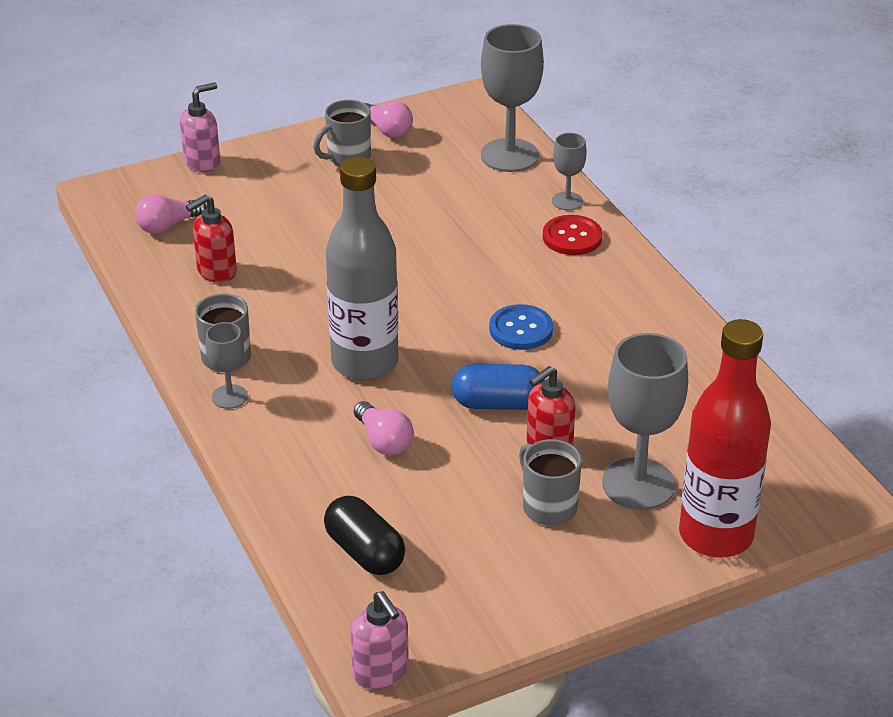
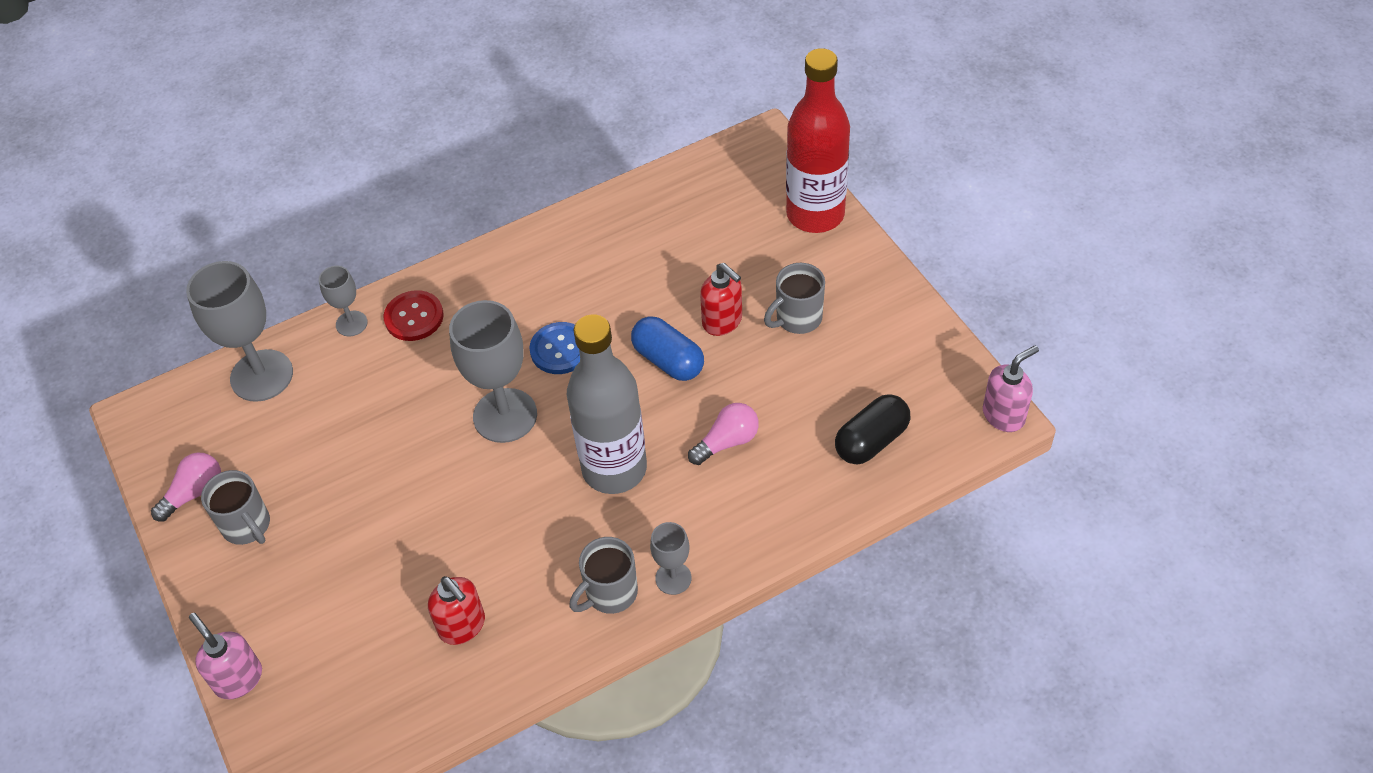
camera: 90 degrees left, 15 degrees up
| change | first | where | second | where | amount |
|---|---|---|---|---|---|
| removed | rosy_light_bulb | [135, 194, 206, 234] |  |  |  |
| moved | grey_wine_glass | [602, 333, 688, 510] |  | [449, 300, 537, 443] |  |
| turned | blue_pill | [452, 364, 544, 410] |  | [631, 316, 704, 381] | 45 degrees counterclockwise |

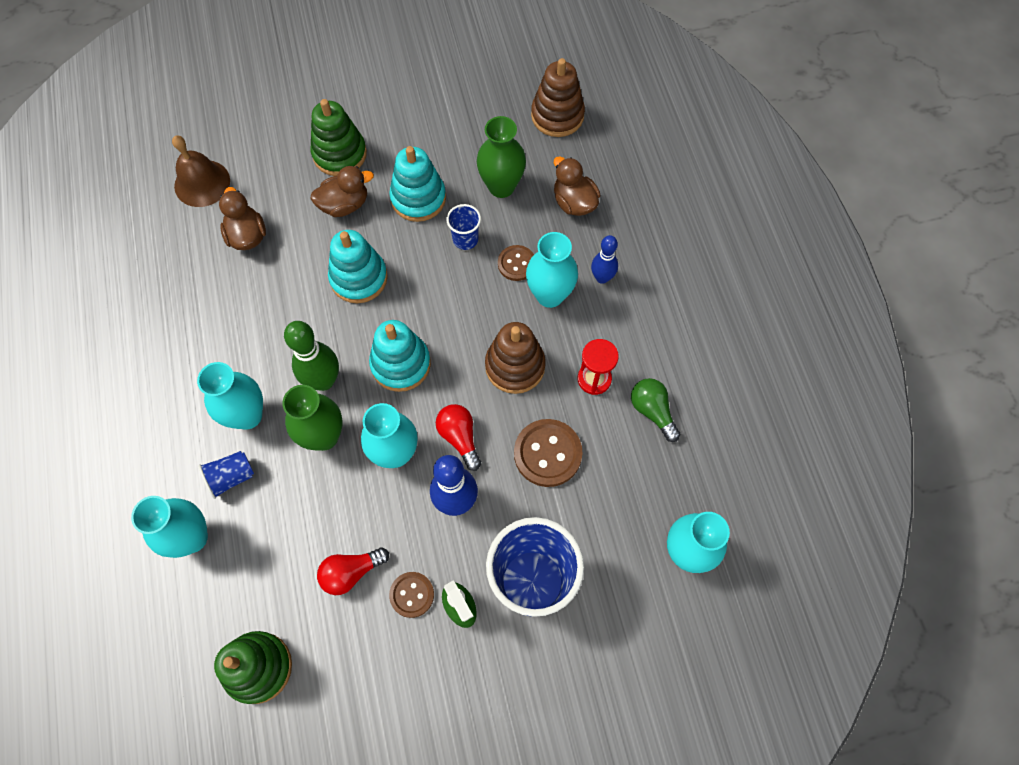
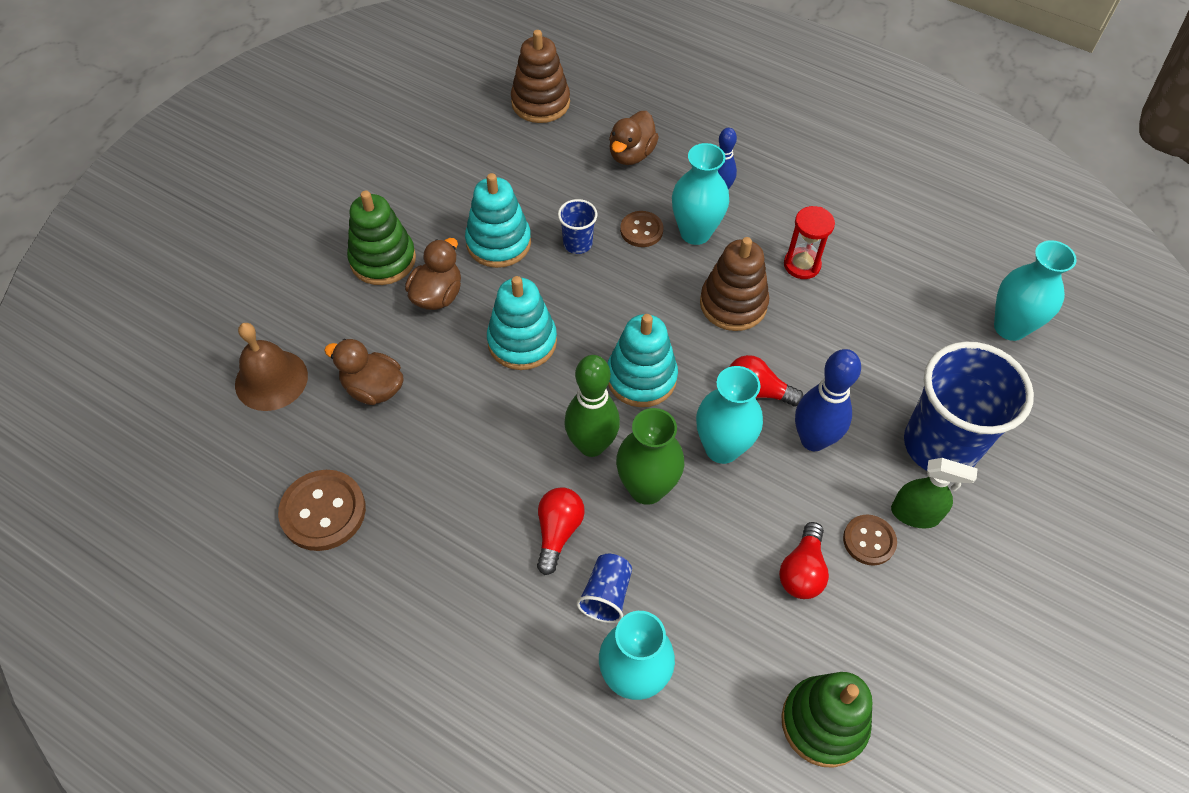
camera: 45 degrees left, 10 degrees down
| change | first | where | second | where | amount |
|---|---|---|---|---|---|
| removed | leaf-green_flower_vase | [477, 116, 526, 198] |  |  |  |
| removed | leaf-green_light_bulb | [631, 378, 681, 442] |  |  |  |
| moved | dark_brown_sewing_button | [514, 419, 583, 487] |  | [278, 470, 366, 551] |  |
| replaced | teal_flower_vase | [197, 362, 263, 430] | crimson_light_bulb | [537, 487, 585, 575] |  |
| turned | dark_brown_duck | [554, 156, 600, 216] |  | [609, 111, 659, 165] | 75 degrees counterclockwise |

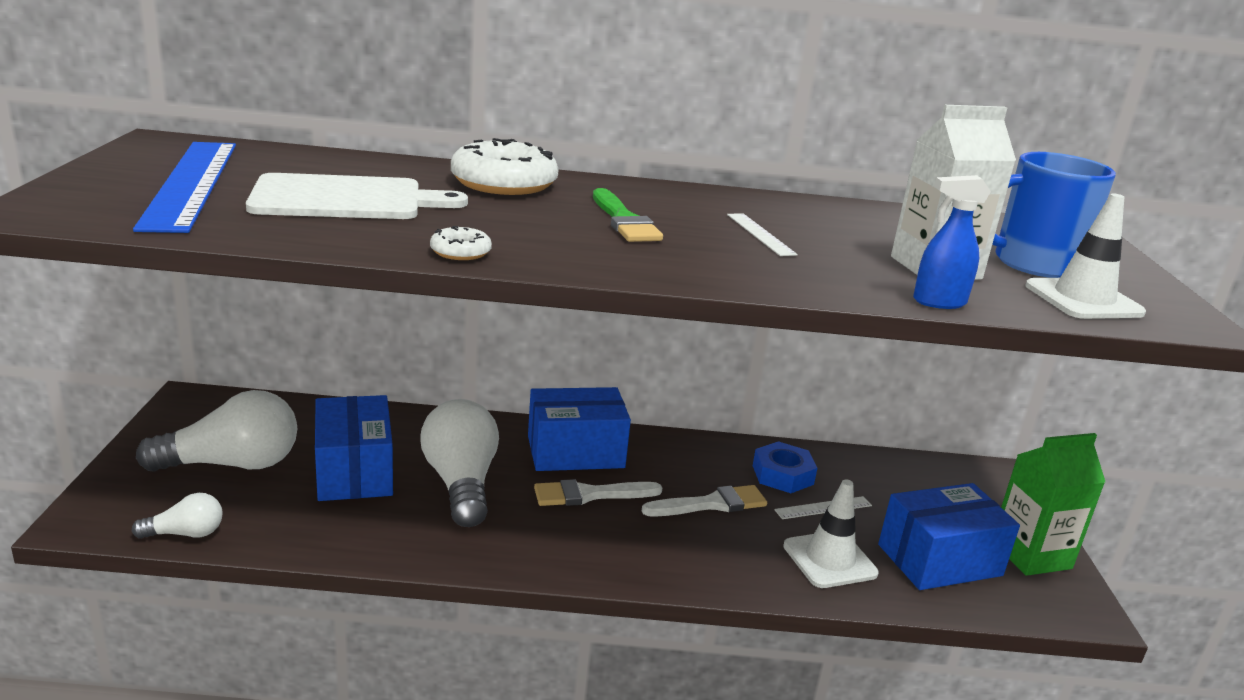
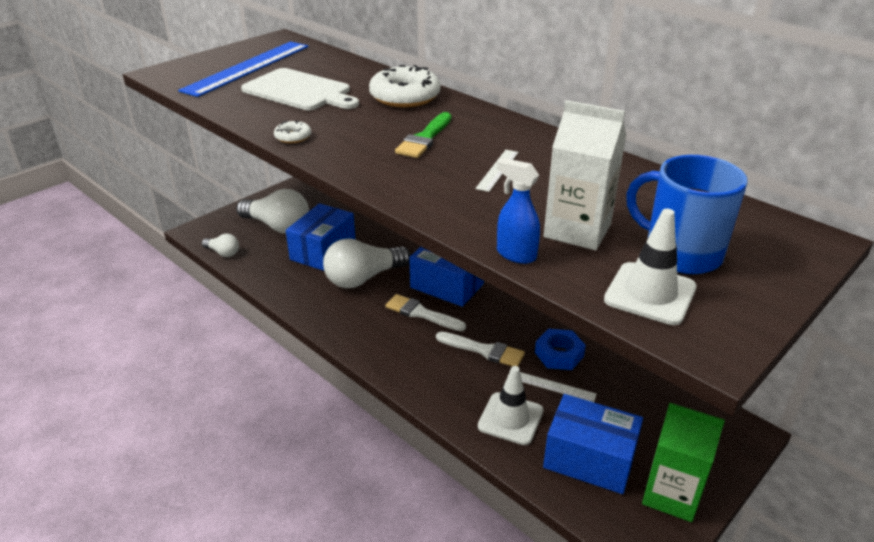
camera: 45 degrees right, 10 degrees up
| change | first | where | second | where | amount |
|---|---|---|---|---|---|
| turned | white_light_bulb | [421, 399, 499, 527] |  | [323, 238, 411, 288] | 150 degrees counterclockwise |

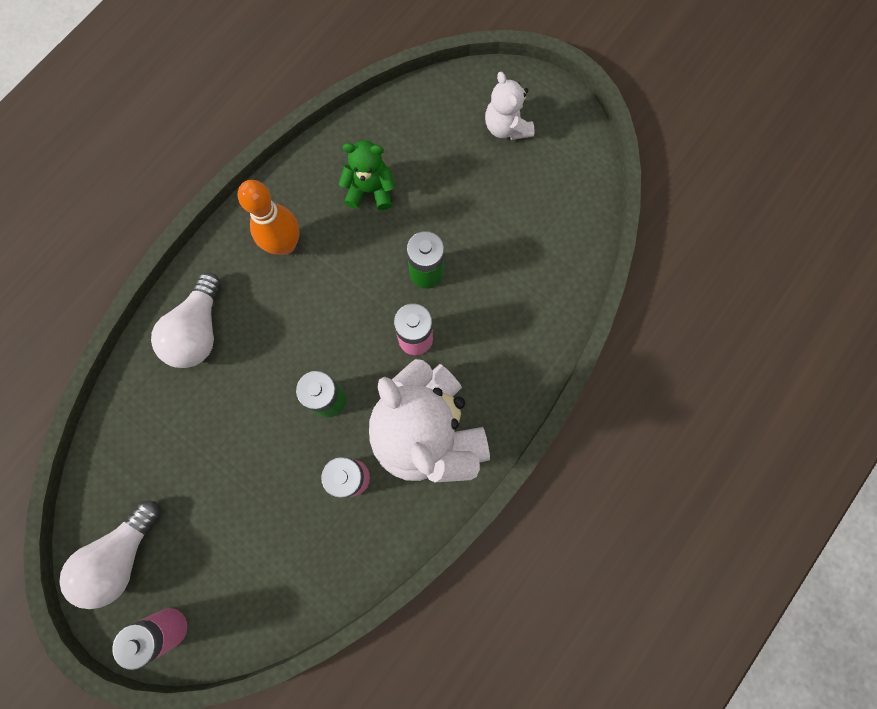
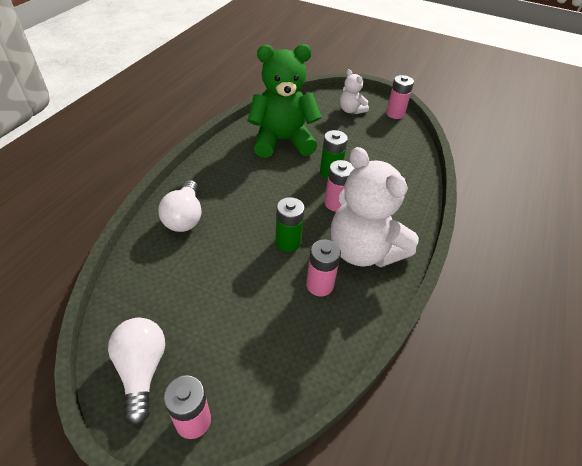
camera: 15 degrees left, 30 degrees down
| change | first | where | second | where | amount |
|---|---|---|---|---|---|
| removed | bright_orange_skittle | [238, 180, 300, 255] |  |  |  |
| added |  |  | rosy_power_cell | [386, 75, 414, 119] |  |
| turned | white_light_bulb | [59, 501, 160, 609] |  | [108, 318, 165, 425] | 150 degrees clockwise |
| resized | leaf-green_stuffed_bear | [339, 140, 395, 210] |  | [247, 44, 322, 158] | x2.07 |

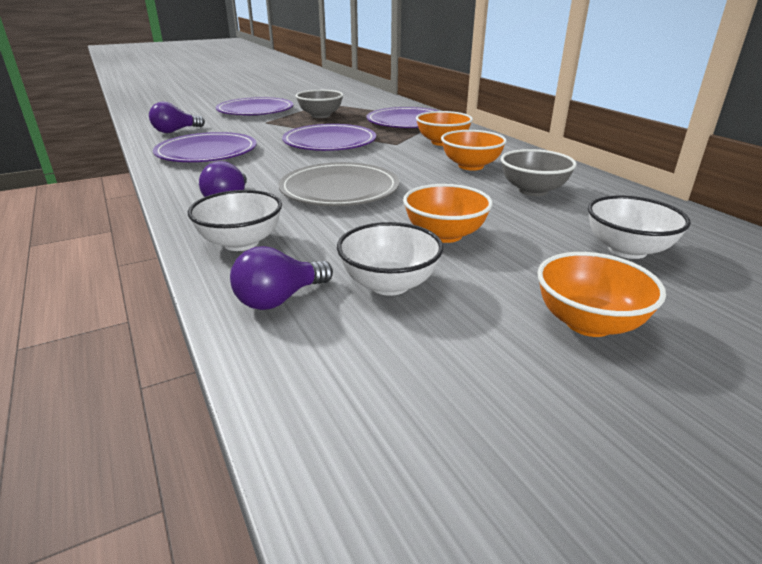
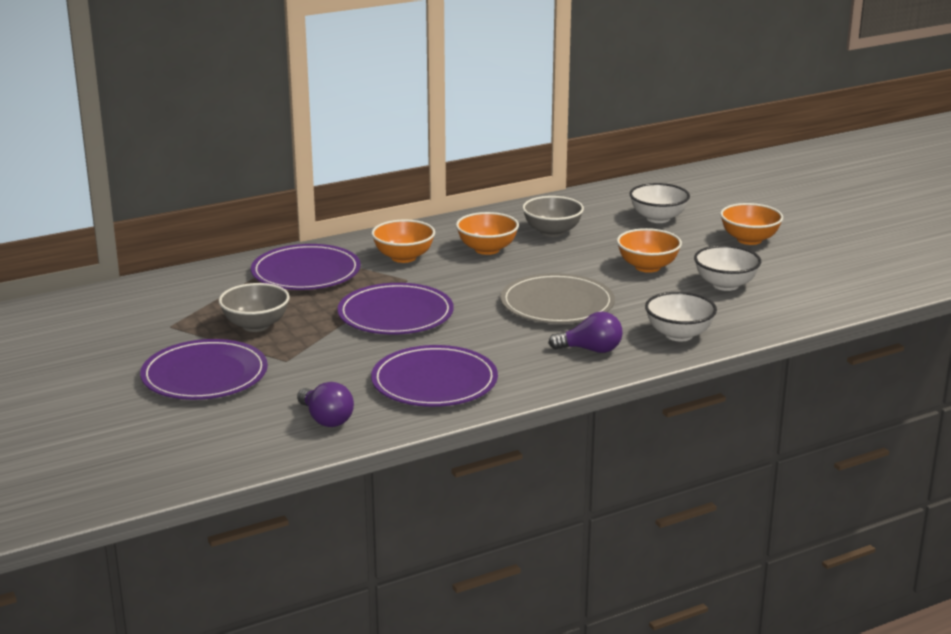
camera: 90 degrees left, 5 degrees down
| change | first | where | second | where | amount |
|---|---|---|---|---|---|
| removed | purple_light_bulb | [230, 246, 333, 310] |  |  |  |

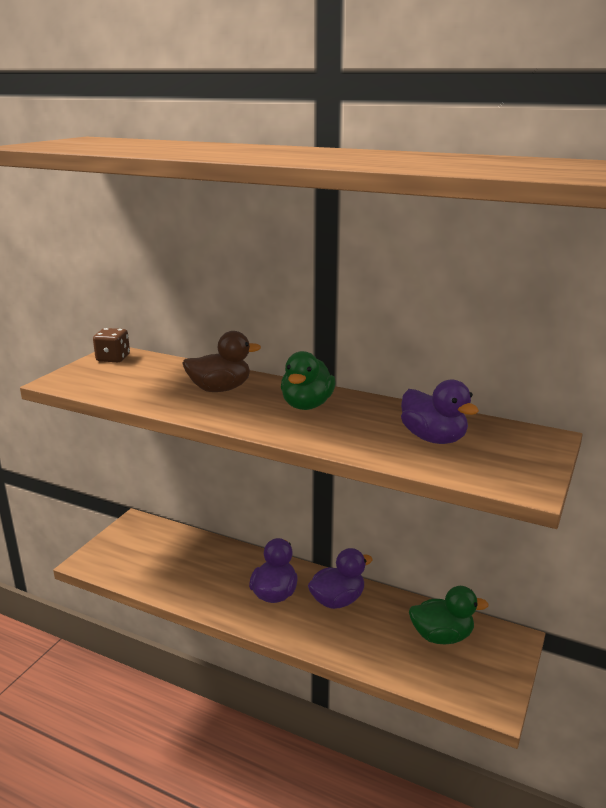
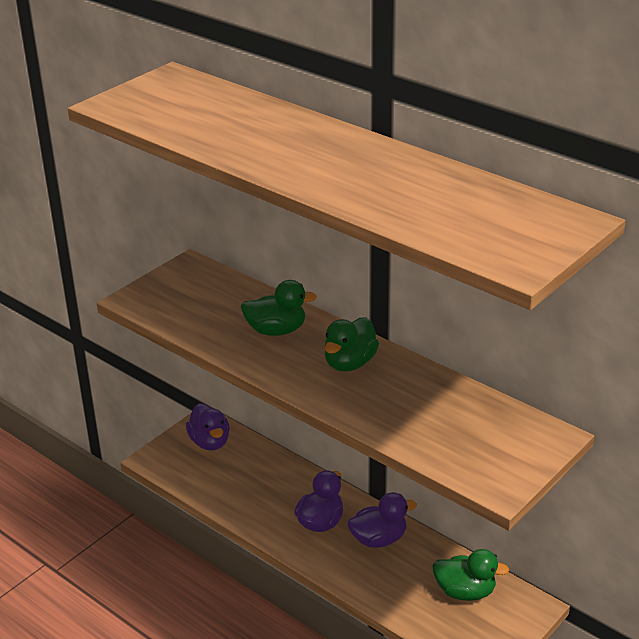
camera: 15 degrees right, 10 degrees up
| change | first | where | second | where | amount |
|---|---|---|---|---|---|
| removed | dark_brown_die | [93, 328, 130, 362] |  |  |  |
| moved | purple_duck | [401, 379, 479, 444] |  | [186, 403, 230, 451] |  |
| recoloured | dark_brown_duck | [182, 331, 261, 392] | leaf-green_duck | [241, 280, 317, 336] |  |

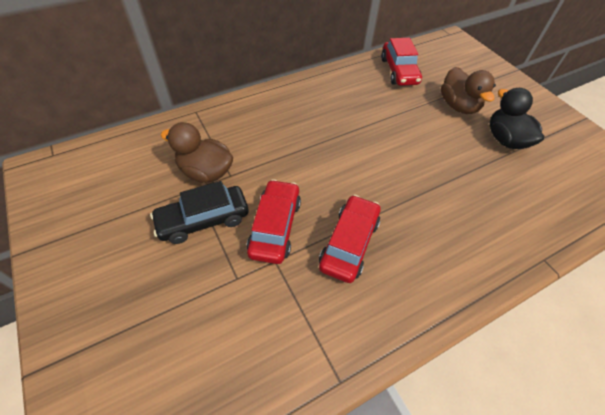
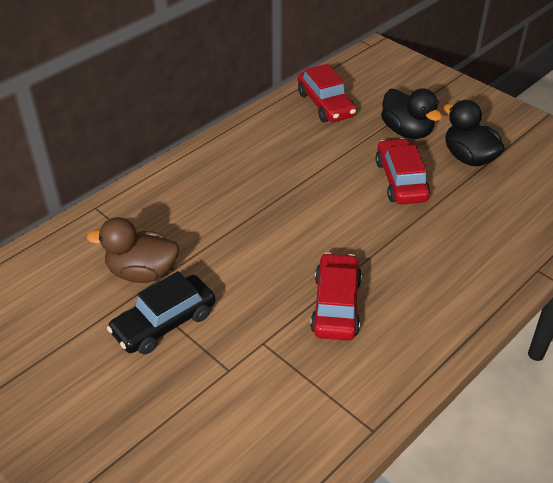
camera: 15 degrees left, 10 degrees down
| change | first | where | second | where | amount |
|---|---|---|---|---|---|
| moved | crimson_car | [247, 179, 301, 264] |  | [375, 138, 430, 204] |  |
| recoloured | dark_brown_duck | [441, 67, 496, 114] | jet-black_duck | [381, 88, 442, 139] |  |

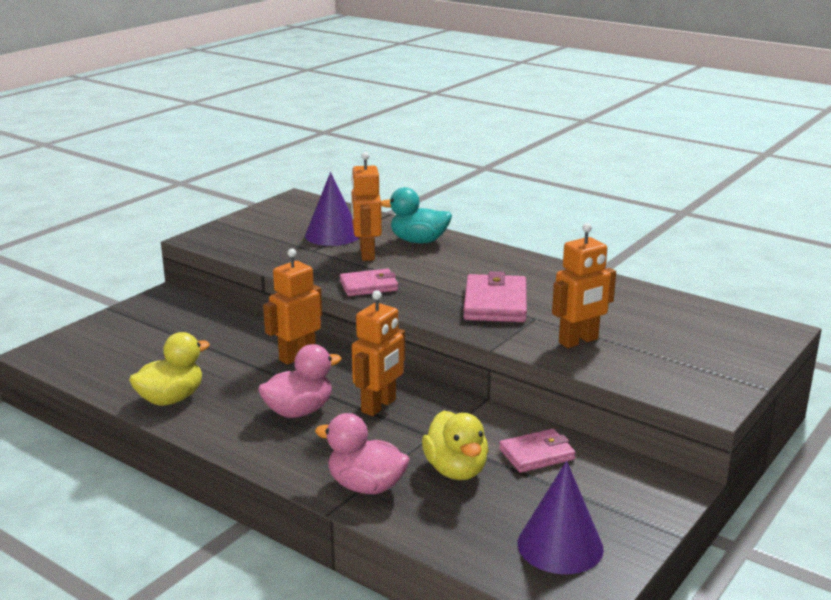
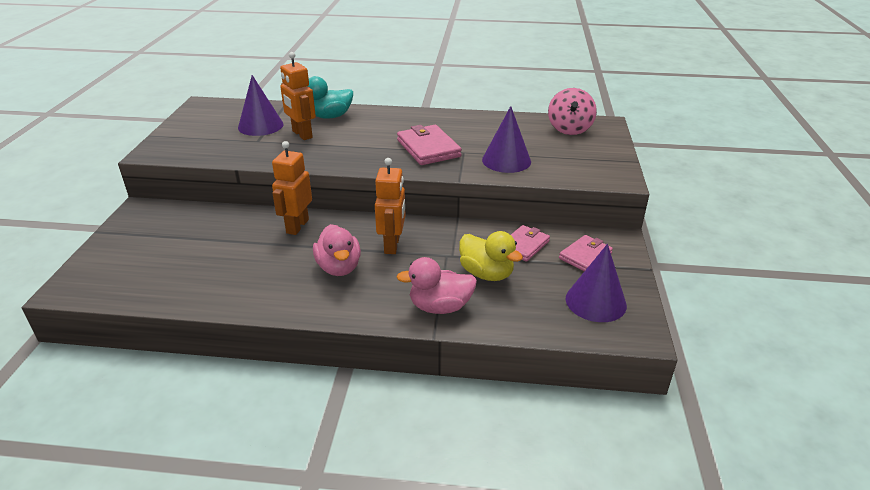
camera: 30 degrees left, 10 degrees up
| change | first | where | second | where | amount |
|---|---|---|---|---|---|
| removed | yellow_duck | [129, 332, 210, 406] |  |  |  |
| added |  |  | rosy_toy_top | [548, 88, 597, 135] |  |
| moved | rosy_card_wallet | [340, 269, 398, 296] |  | [559, 235, 613, 271] |  |
| replaced | bright_orange_robot | [552, 223, 616, 348] | purple_cone | [482, 106, 531, 173] |  |
| turned | rosy_duck | [258, 344, 342, 418] |  | [313, 224, 361, 276] | 135 degrees clockwise |

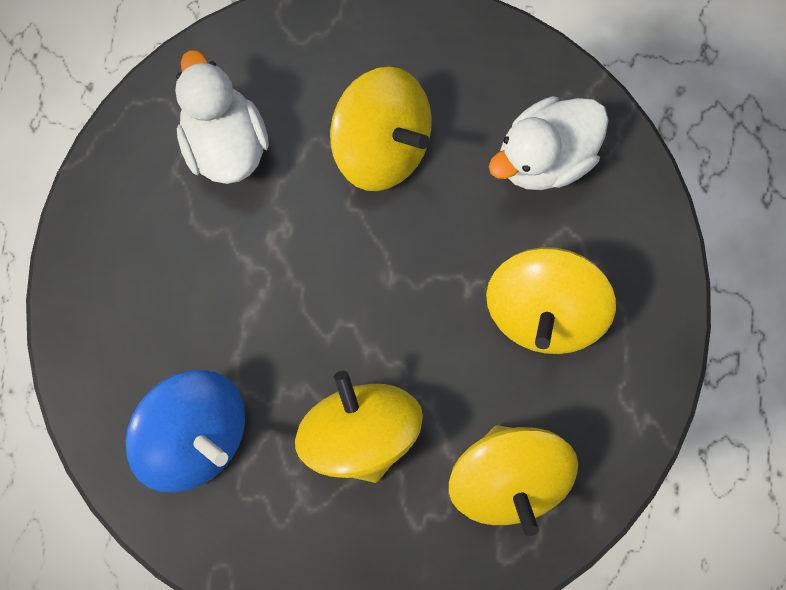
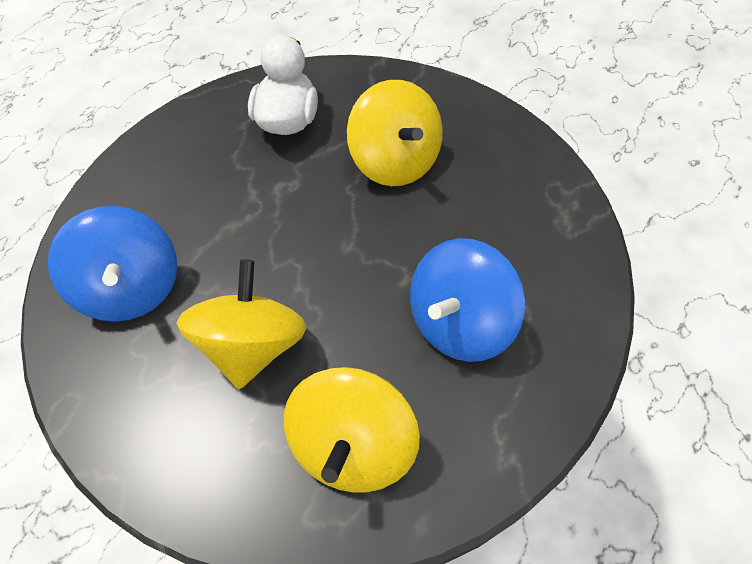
camera: 30 degrees right, 20 degrees down
| change | first | where | second | where | amount |
|---|---|---|---|---|---|
| removed | white_duck | [489, 96, 609, 190] |  |  |  |
| recoloured | yellow_toy_top | [486, 247, 616, 354] | blue_toy_top | [410, 238, 525, 362] |  |

